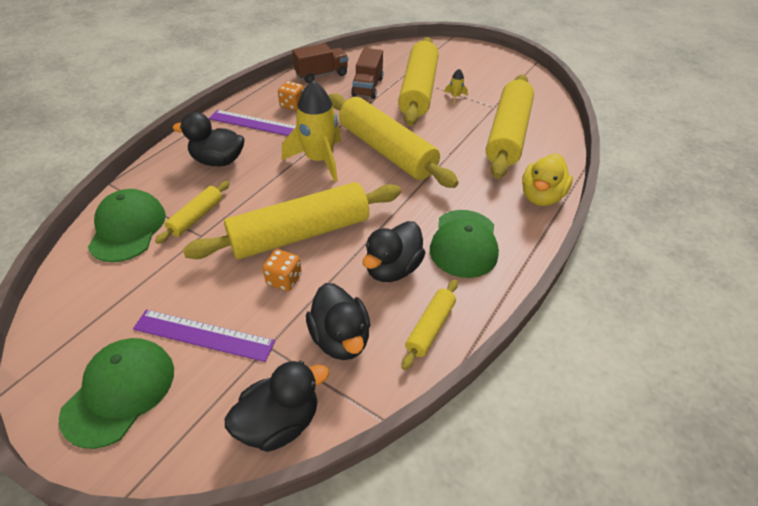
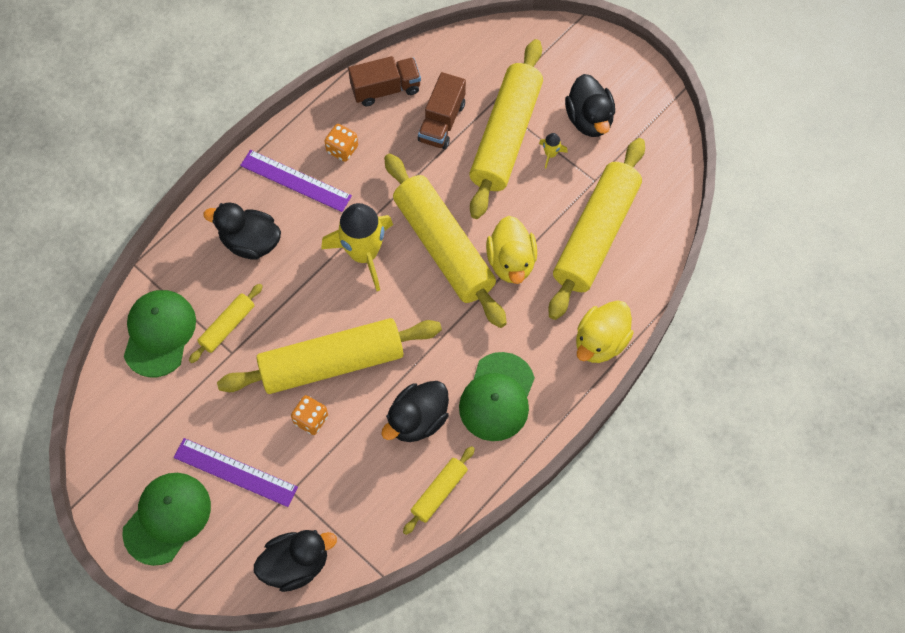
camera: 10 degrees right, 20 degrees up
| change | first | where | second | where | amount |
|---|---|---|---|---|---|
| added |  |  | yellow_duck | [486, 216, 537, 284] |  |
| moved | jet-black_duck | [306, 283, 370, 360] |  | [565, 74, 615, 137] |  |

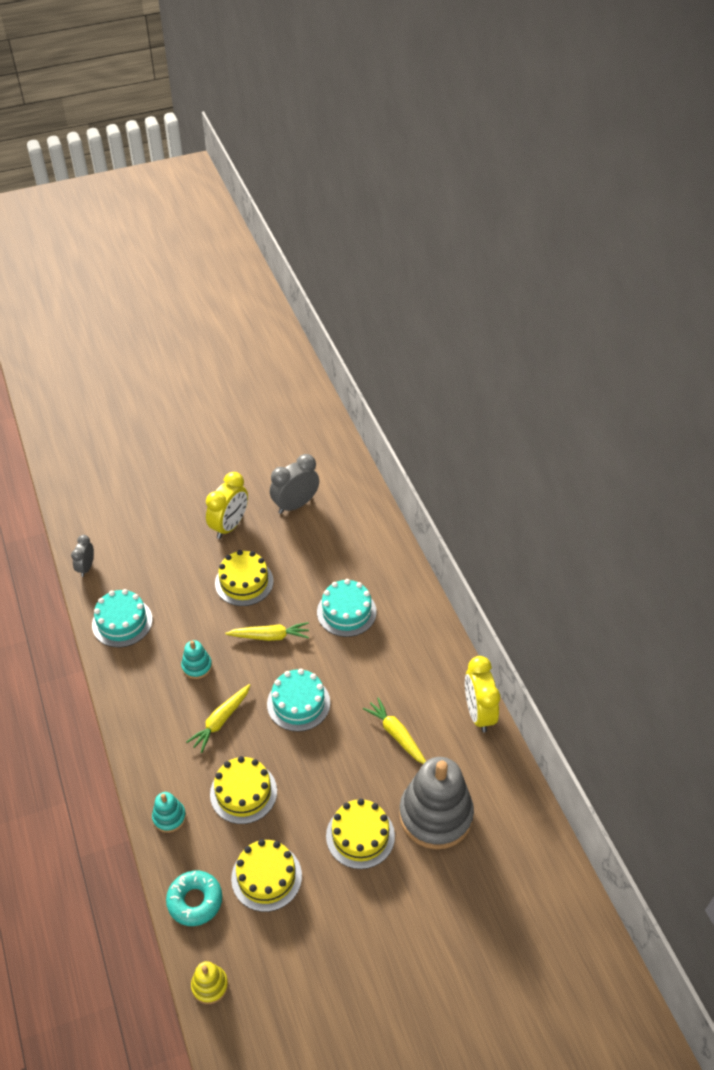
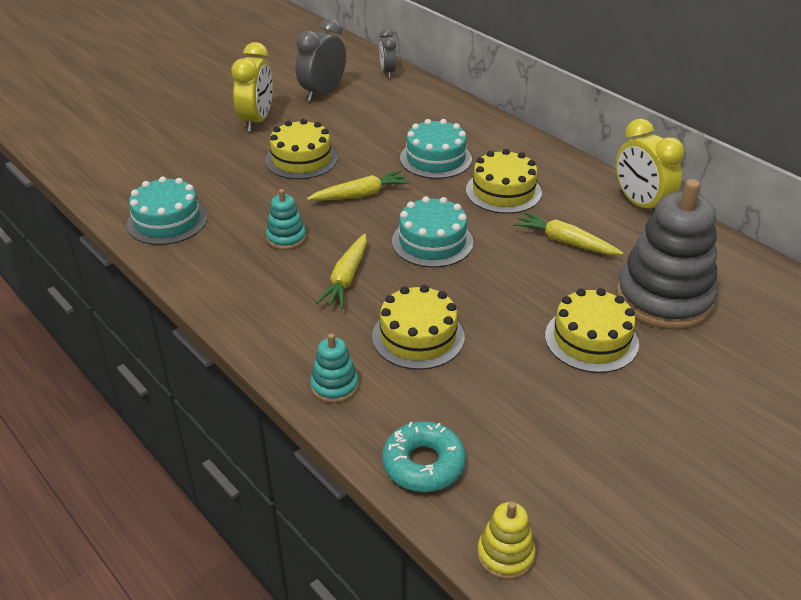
camera: 20 degrees left, 10 degrees down
| change | first | where | second | where | amount |
|---|---|---|---|---|---|
| moved | grey_bedside_clock | [71, 535, 94, 577] |  | [379, 29, 396, 78] |  |
| moved | yellow_cake | [231, 839, 302, 912] |  | [466, 149, 542, 214] |  |

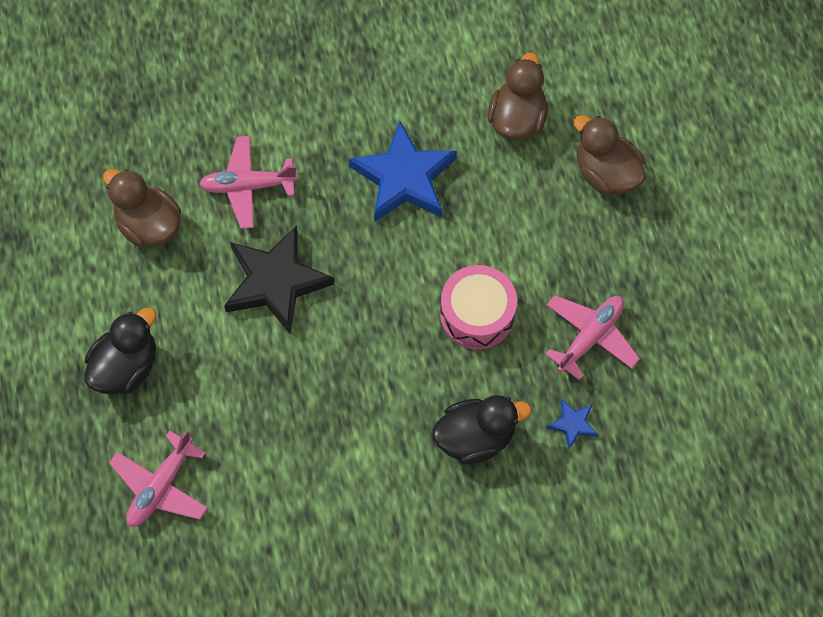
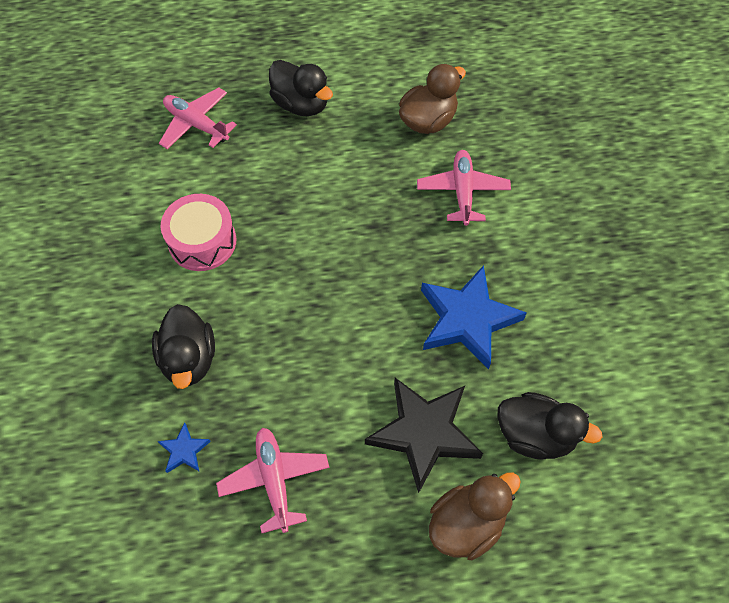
camera: 95 degrees right, 5 degrees down
| change | first | where | second | where | amount |
|---|---|---|---|---|---|
| moved | jet-black_five-pointed_star | [224, 225, 334, 334] |  | [365, 378, 483, 493] |  |
| moved | rosy_toy_drum | [440, 265, 517, 350] |  | [161, 194, 236, 271] |  |
| recoloured | dark_brown_duck | [488, 53, 548, 141] | jet-black_duck | [497, 392, 602, 460] |  |
| turned | rosy_toy_plane | [545, 295, 640, 380] |  | [216, 428, 329, 533] | 150 degrees counterclockwise |

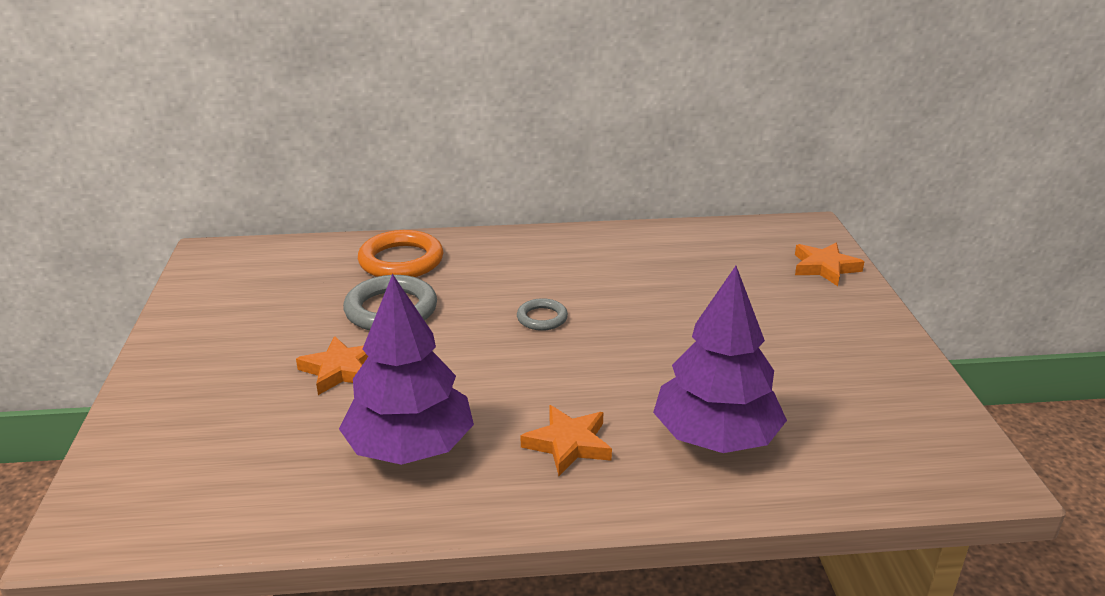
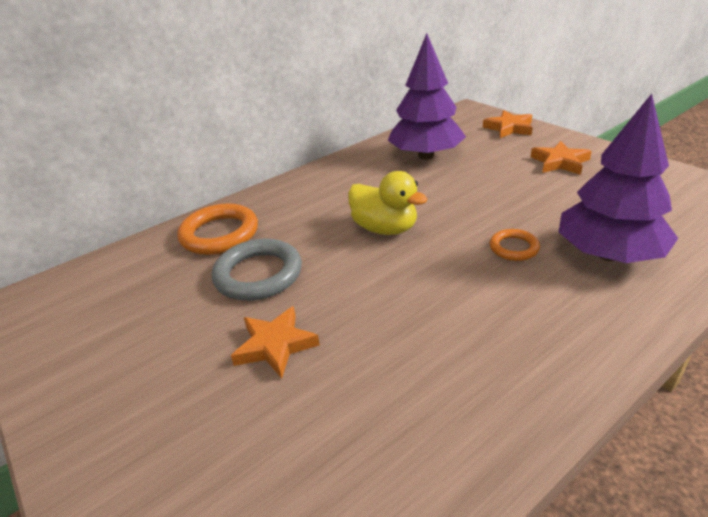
camera: 30 degrees left, 5 degrees up
| change | first | where | second | where | amount |
|---|---|---|---|---|---|
| added |  |  | bright_orange_torus | [490, 229, 540, 261] |  |
| moved | purple_tree | [339, 274, 474, 465] |  | [388, 33, 466, 159] |  |
| moved | bright_orange_five-pointed_star | [521, 405, 612, 476] |  | [531, 141, 592, 175] |  |
| replaced | grey_torus | [517, 298, 568, 331] | yellow_duck | [348, 171, 427, 235] |  |

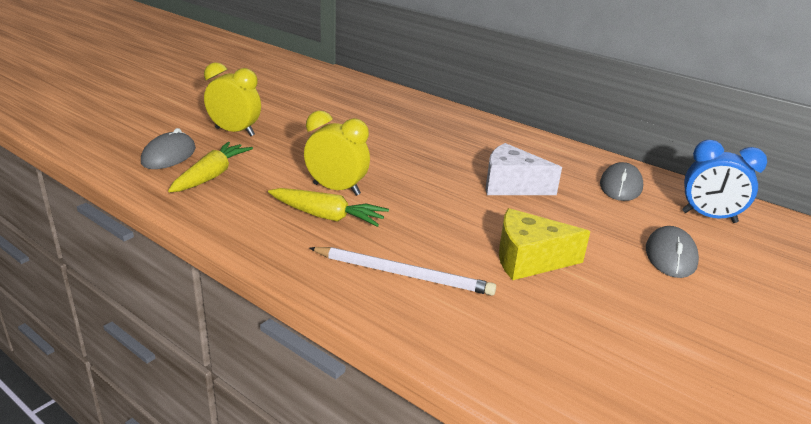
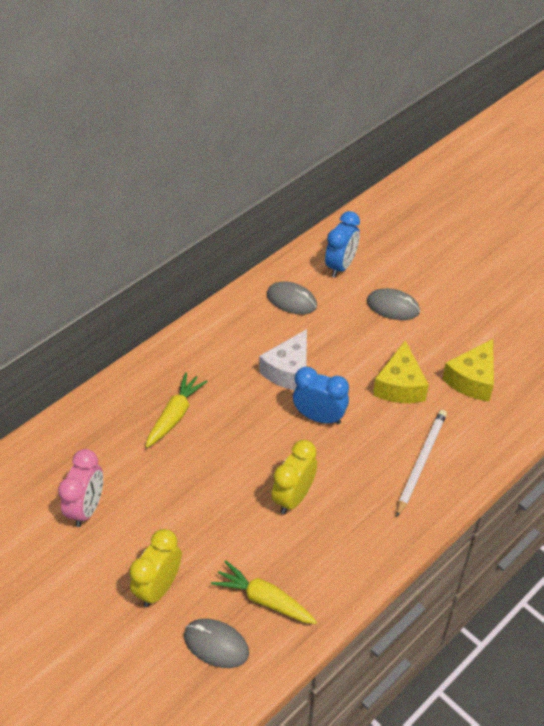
camera: 80 degrees left, 20 degrees up
| change | first | where | second | where | amount |
|---|---|---|---|---|---|
| added |  |  | rosy_bedside_clock | [58, 449, 103, 527] |  |
| added |  |  | blue_bedside_clock | [293, 367, 349, 424] |  |
| added |  |  | yellow_cheese | [442, 339, 494, 401] |  |
| moved | yellow_toy_carrot | [268, 188, 389, 227] |  | [146, 372, 208, 448] |  |

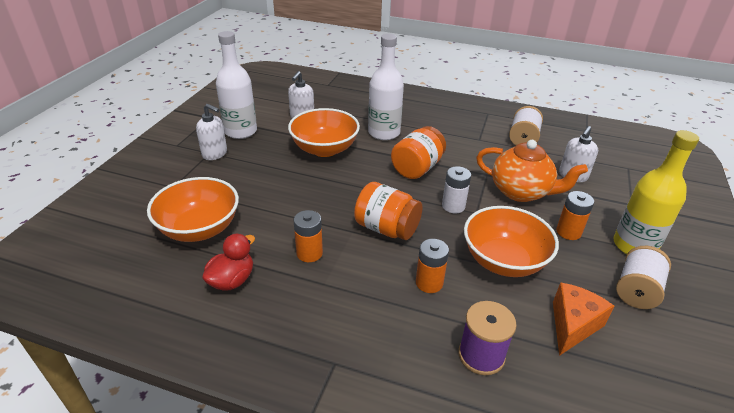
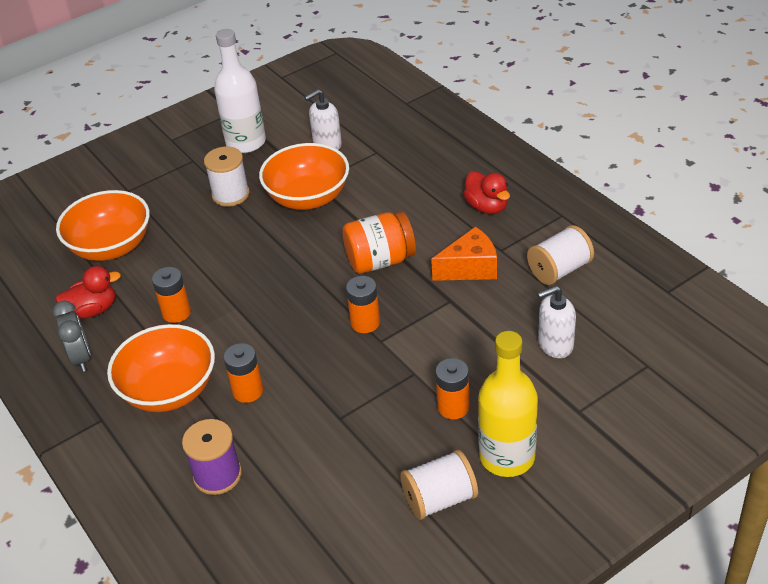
camera: 40 degrees right, 5 degrees up
| change | first | where | second | where | amount |
|---|---|---|---|---|---|
| removed | white_pump_bottle | [196, 104, 227, 160] |  |  |  |
| removed | bright_orange_jar | [354, 182, 423, 240] |  |  |  |
| removed | white_drink_bottle | [368, 34, 404, 140] |  |  |  |
| removed | bright_orange_china_teapot | [476, 140, 588, 202] |  |  |  |
| added |  |  | grey_bedside_clock | [53, 300, 91, 372] |  |
| added |  |  | white_reel_of_thread | [204, 146, 250, 207] |  |
| added |  |  | crimson_duck | [463, 171, 510, 214] |  |
| moved | bright_orange_deep_dish | [464, 206, 559, 277] |  | [107, 324, 215, 412] |  |
| moved | bright_orange_cheese | [553, 282, 614, 356] |  | [431, 227, 497, 281] |  |
| recoloured | white_power_cell | [442, 166, 471, 213] | bright_orange_power_cell | [346, 276, 380, 333] |  |

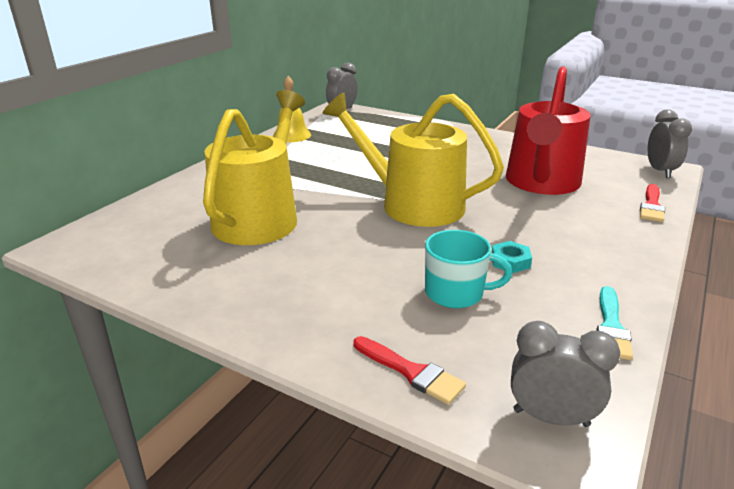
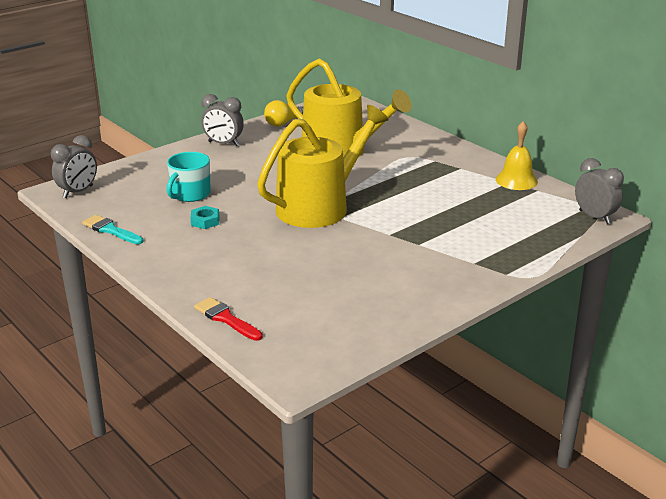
camera: 110 degrees right, 0 degrees up
| change | first | where | second | where | amount |
|---|---|---|---|---|---|
| removed | crimson_paintbrush | [354, 336, 466, 405] |  |  |  |
| removed | crimson_watering_pot | [506, 66, 591, 195] |  |  |  |
| added |  |  | yellow_light_bulb | [264, 100, 303, 126] |  |
| moved | grey_bedside_clock | [648, 109, 692, 178] |  | [201, 94, 244, 146] |  |

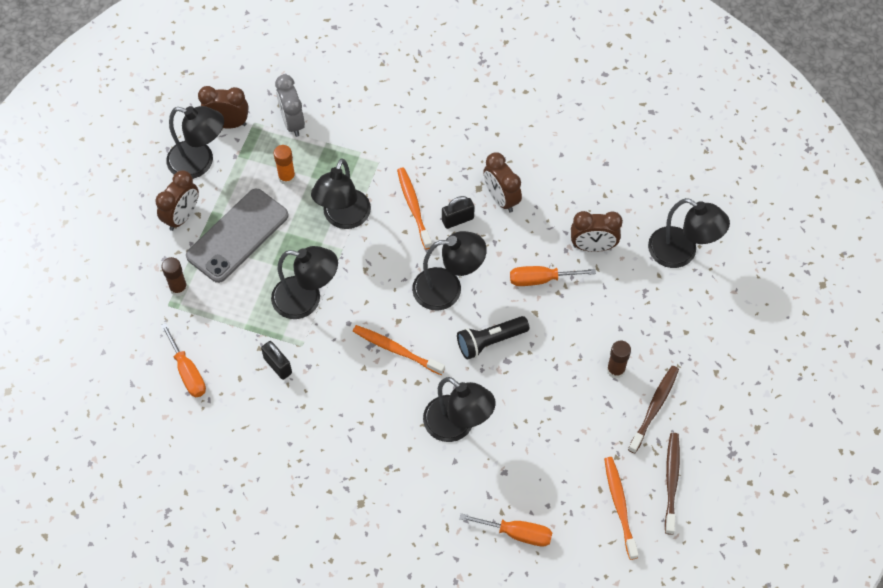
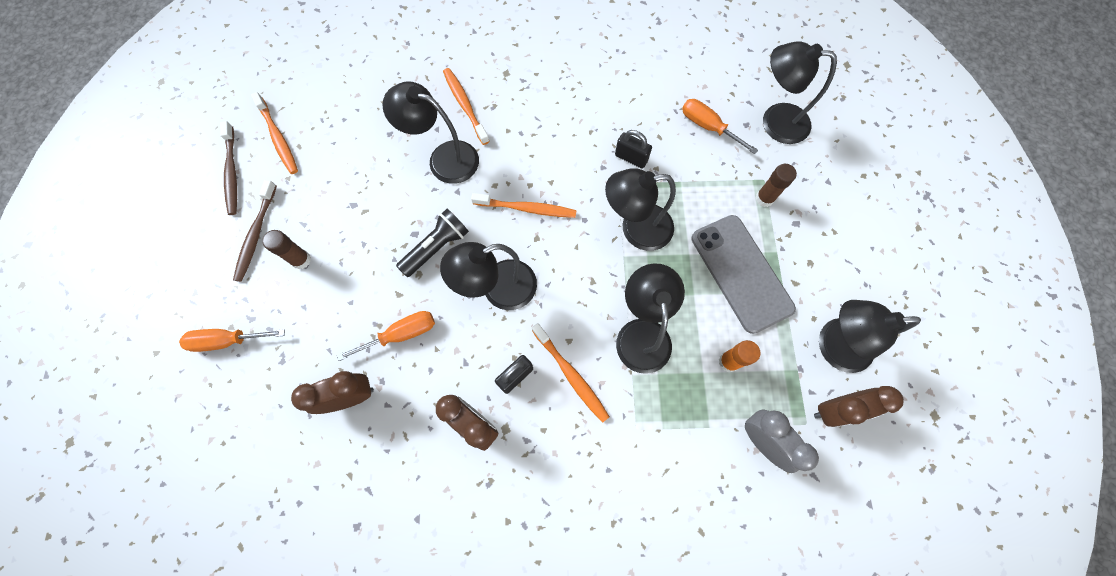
camera: 160 degrees right, 10 degrees up
| change | first | where | second | where | amount |
|---|---|---|---|---|---|
| removed | dark_brown_bedside_clock | [155, 170, 199, 231] |  |  |  |
| added |  |  | bright_orange_tooth_brush | [443, 68, 490, 145] |  |
| moved | bright_orange_screwdriver | [459, 513, 553, 547] |  | [179, 329, 285, 352] |  |
| moved | jet-black_desk_lamp | [648, 198, 730, 268] |  | [763, 41, 837, 144] |  |
| turned | grey_mobile_phone | [186, 189, 289, 283] |  | [691, 215, 796, 334] | 45 degrees counterclockwise |

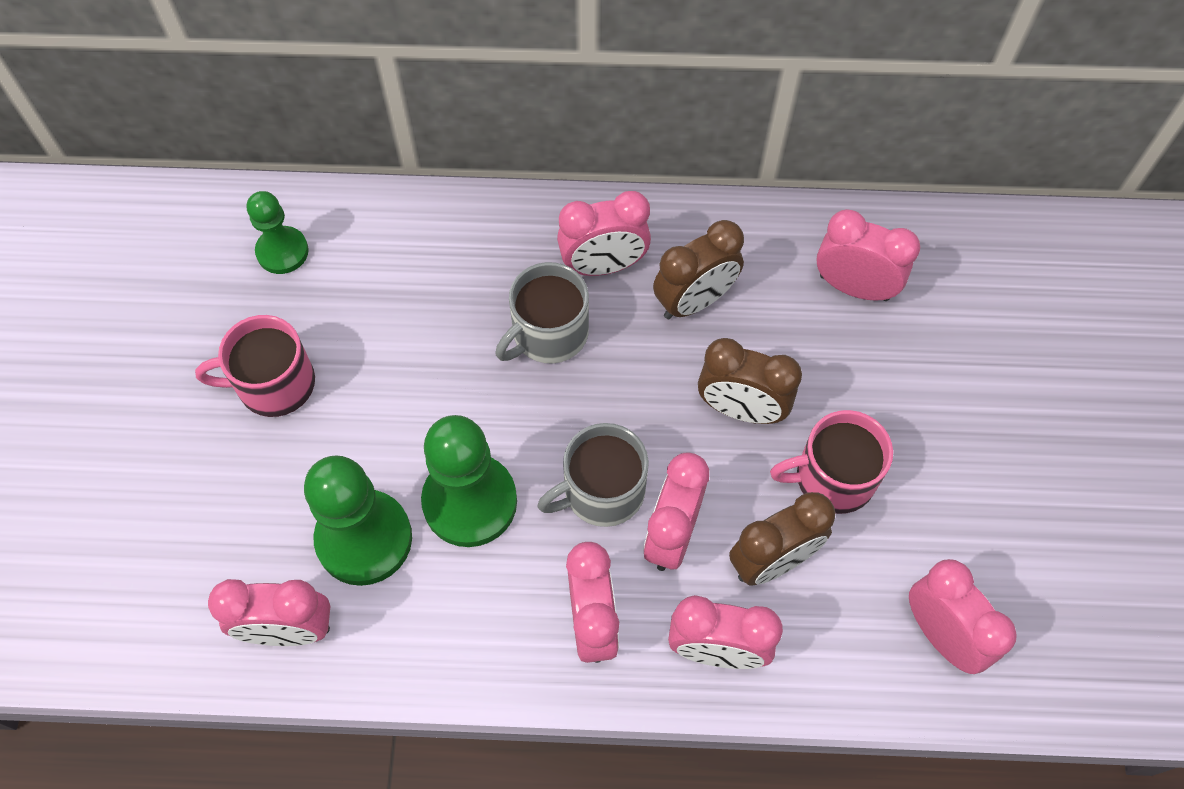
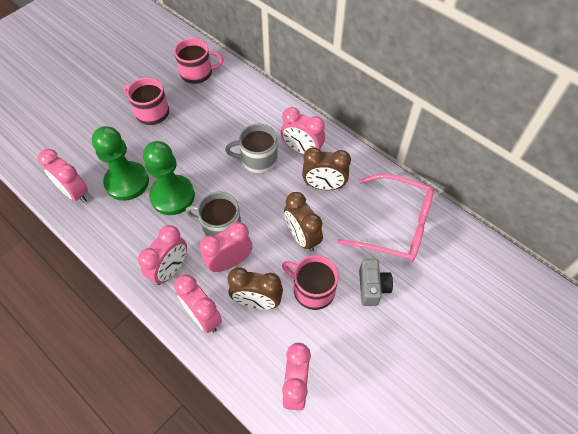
camera: 40 degrees right, 5 degrees down
| change | first | where | second | where | amount |
|---|---|---|---|---|---|
| added |  |  | grey_compact_camera | [359, 259, 393, 306] |  |
| replaced | leaf-green_game_pawn | [247, 191, 309, 274] | rosy_tea_mug | [174, 38, 224, 84] |  |
| replaced | rosy_bedside_clock | [816, 209, 920, 301] | rosy_glasses | [337, 174, 434, 262] |  |

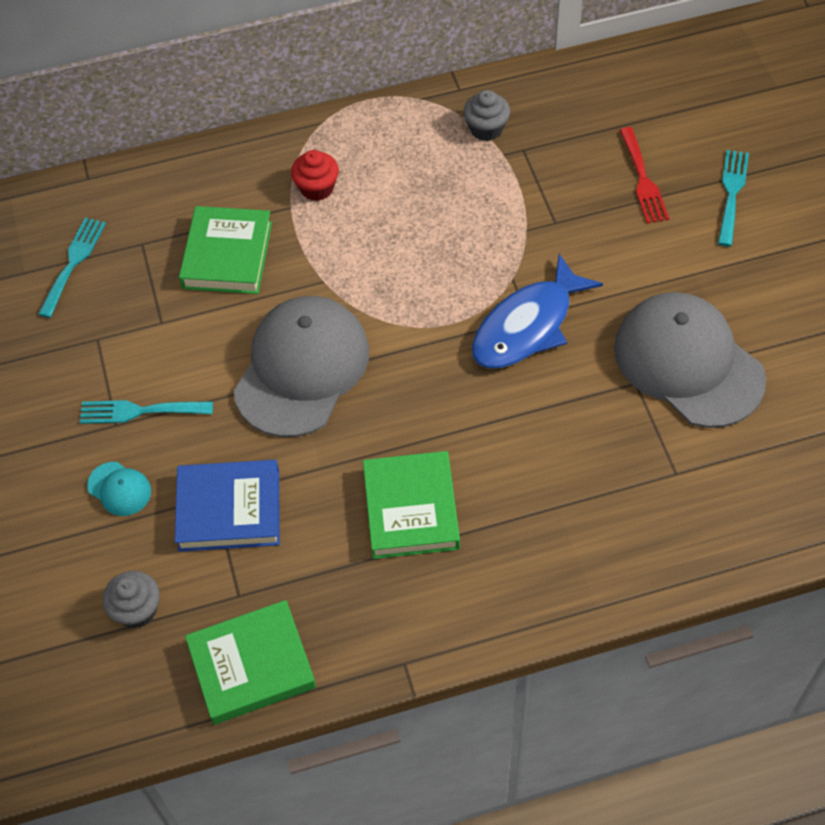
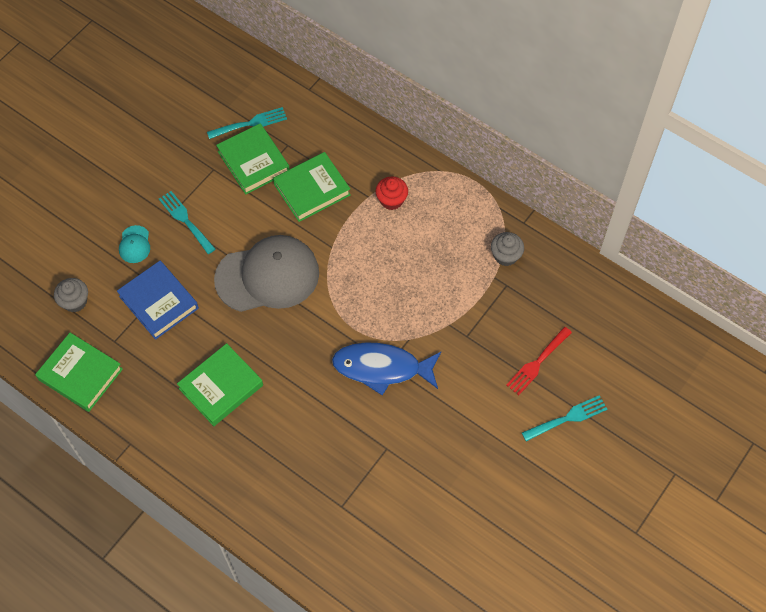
camera: 50 degrees right, 5 degrees up
| change | first | where | second | where | amount |
|---|---|---|---|---|---|
| removed | grey_cap | [614, 292, 766, 428] |  |  |  |
| added |  |  | leaf-green_hardback | [216, 123, 290, 195] |  |

